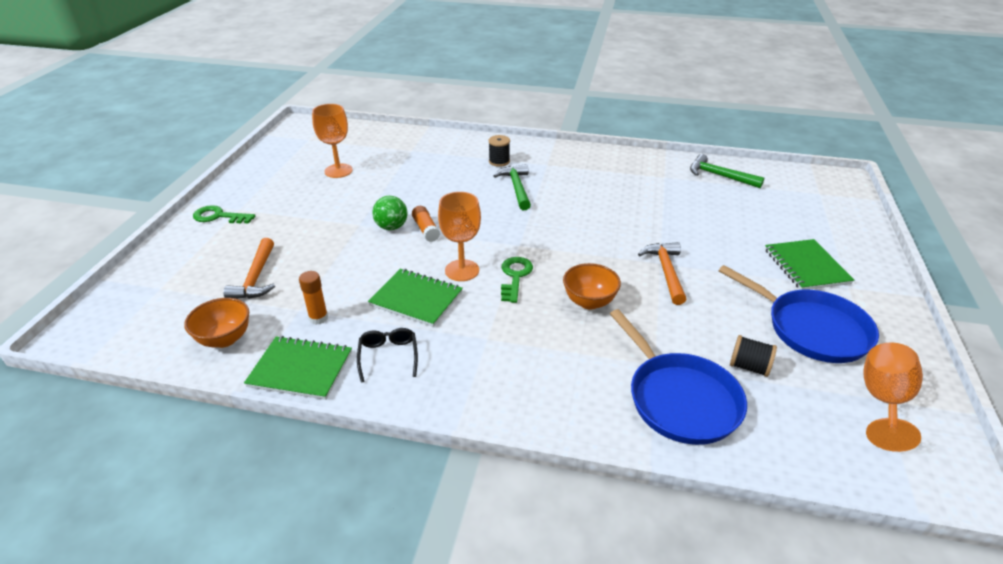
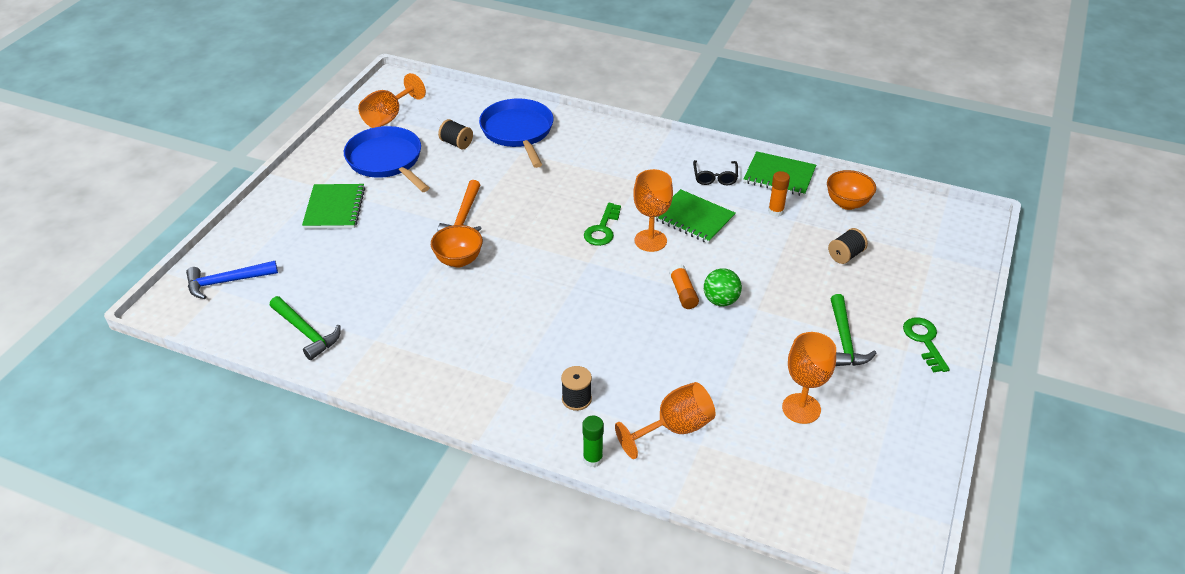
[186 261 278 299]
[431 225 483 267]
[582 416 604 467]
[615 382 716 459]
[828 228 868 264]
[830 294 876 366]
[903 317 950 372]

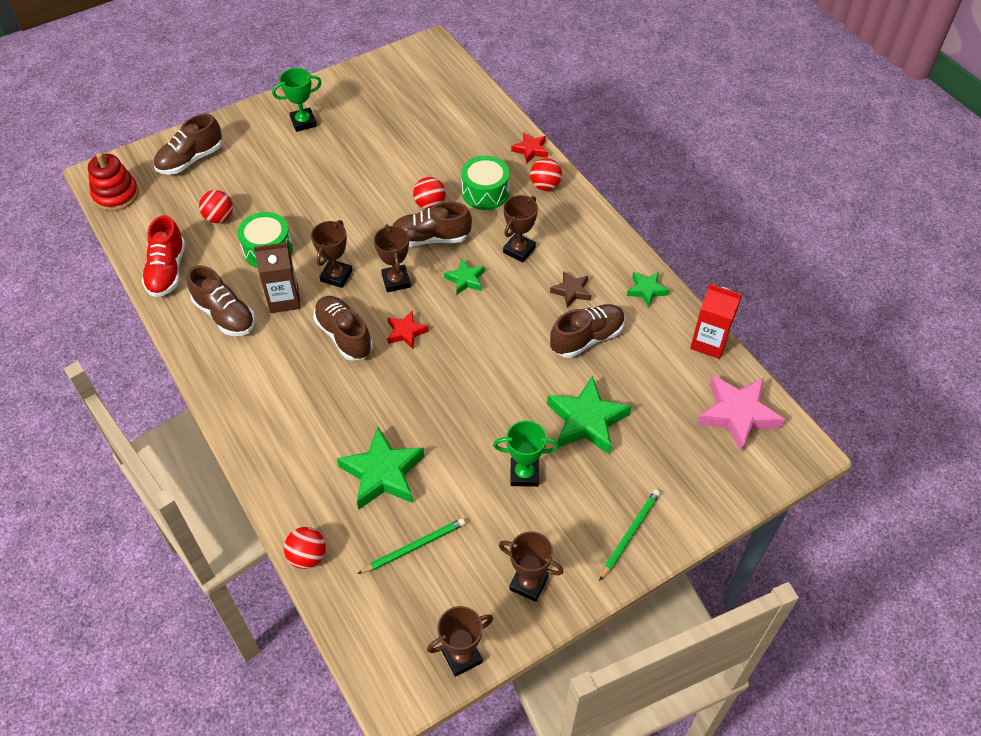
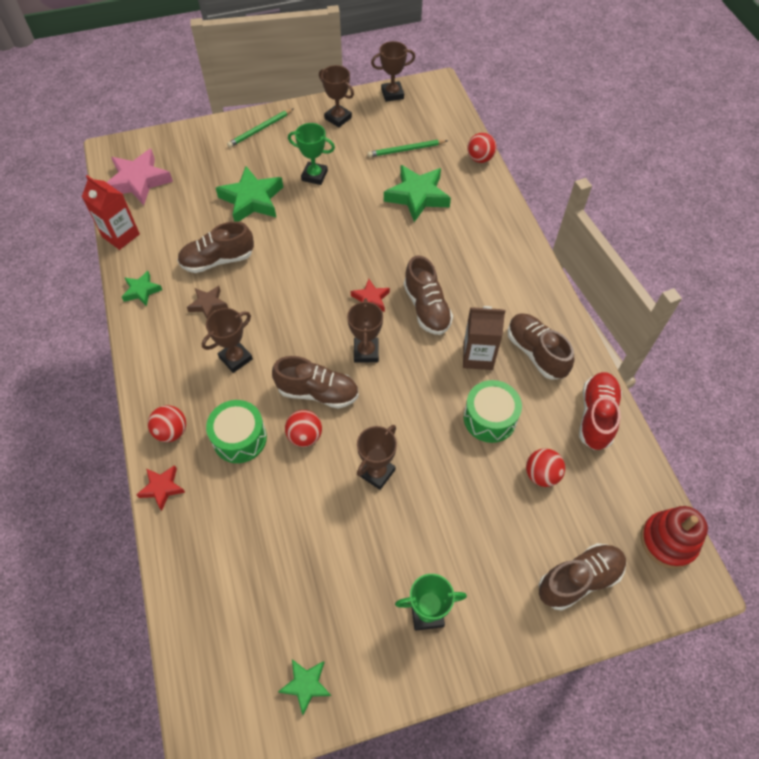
[278 659 331 715]
[357 425 397 490]

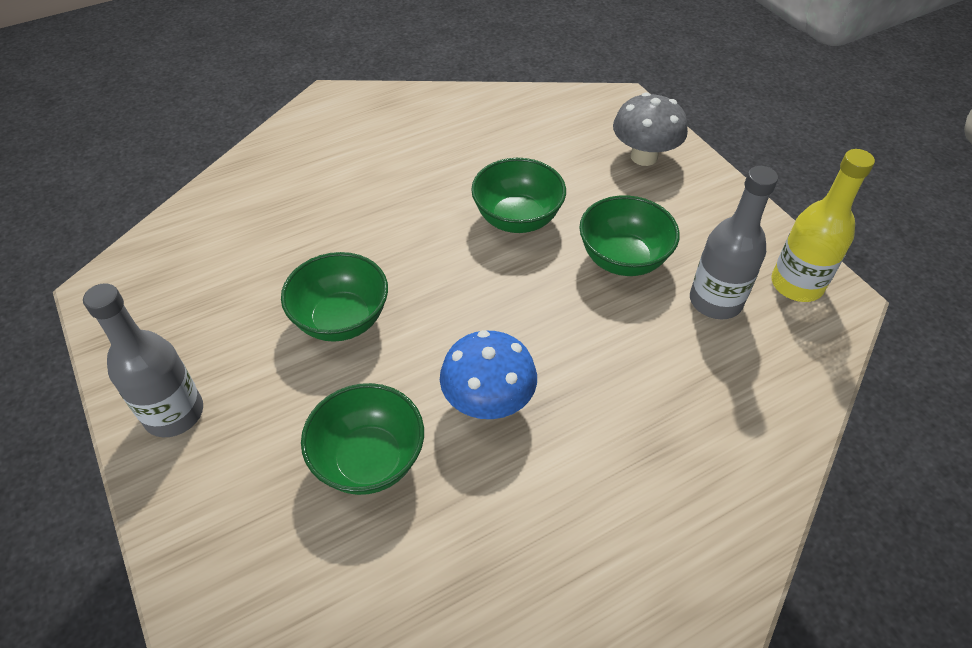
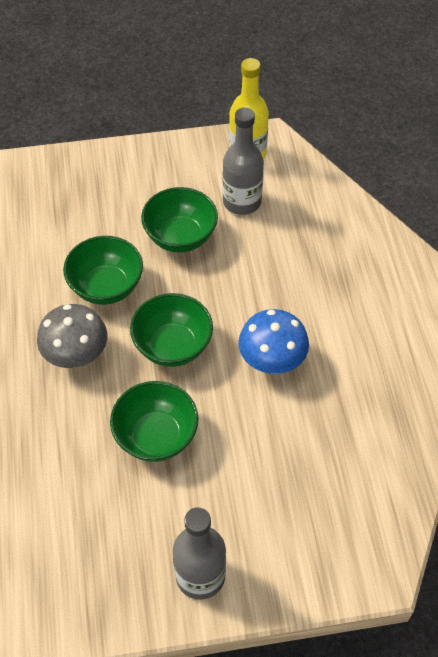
[37 304 107 368]
[130 293 213 367]

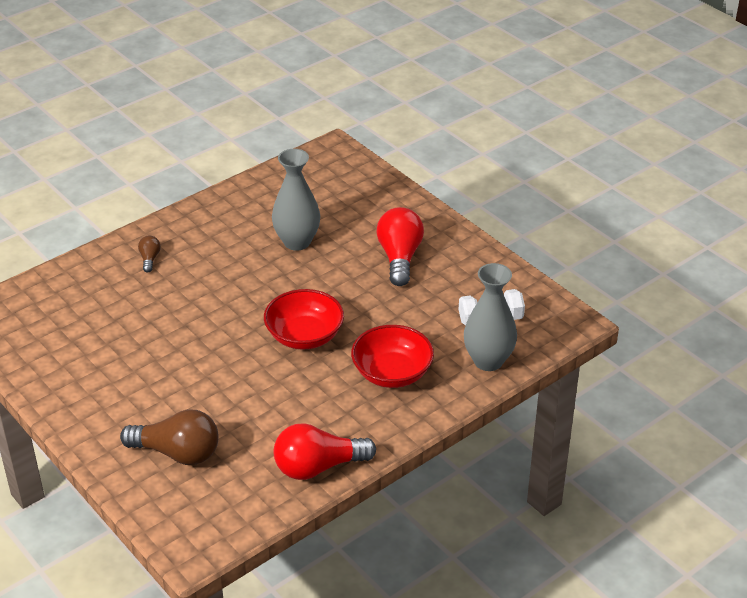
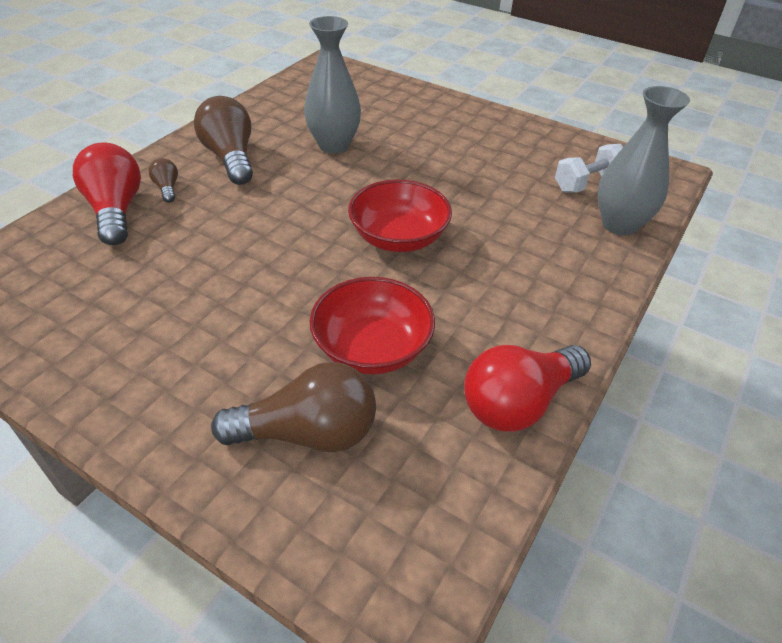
[73 142 141 245]
[194 96 253 185]
[310 277 435 374]

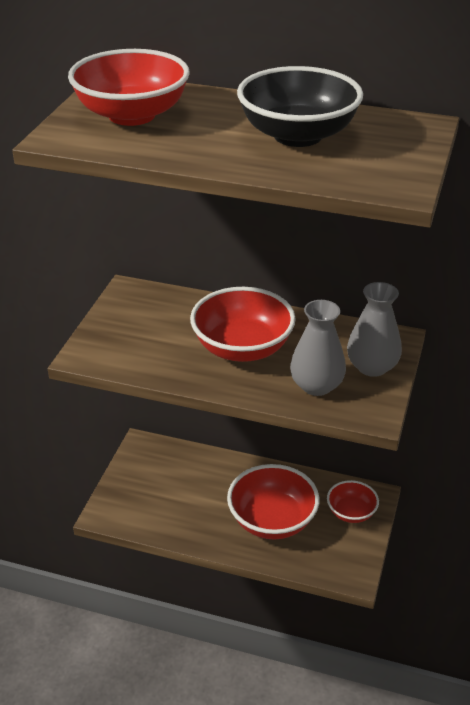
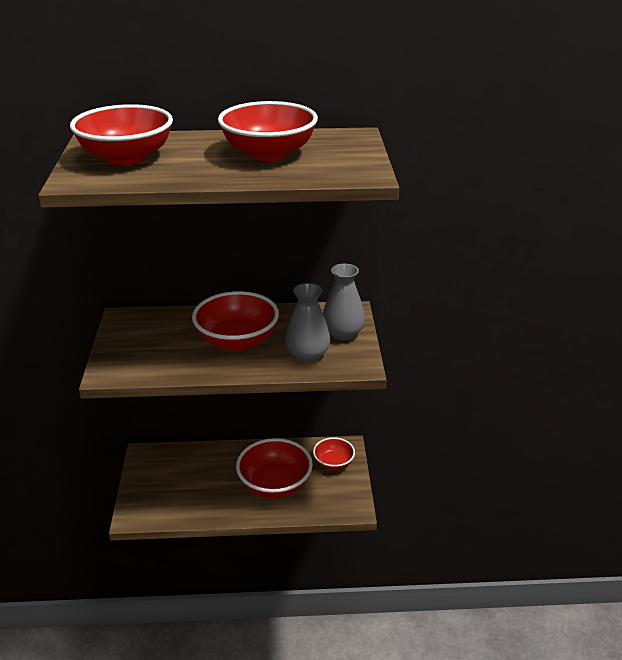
[218 101 318 161]

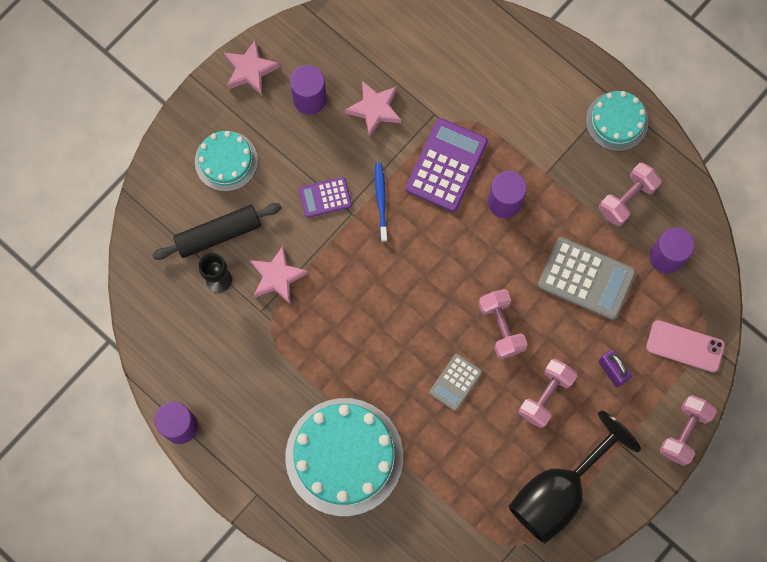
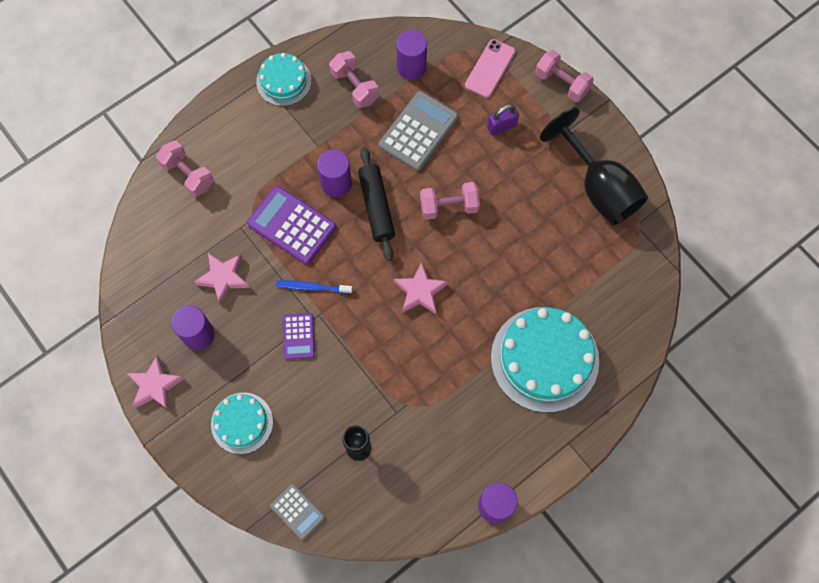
[156 141 214 197]
[270 484 325 540]
[358 147 395 261]
[394 262 448 314]

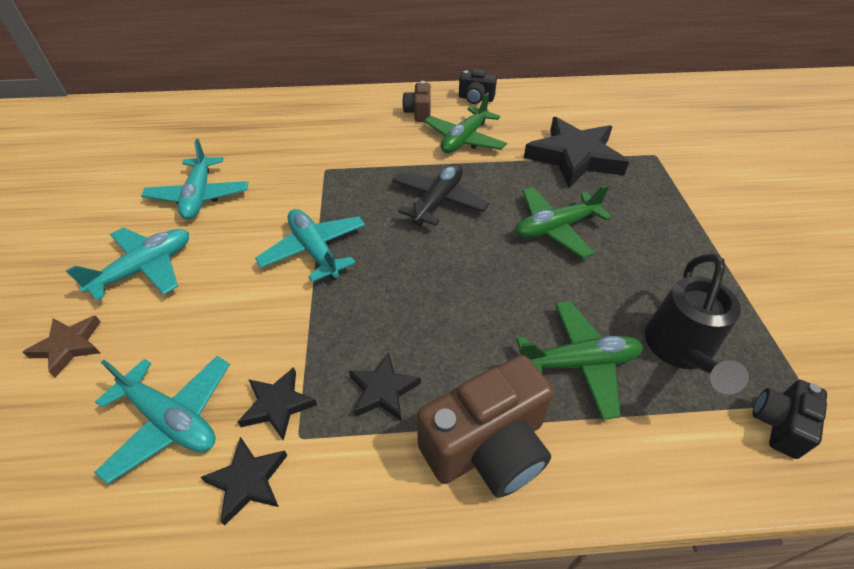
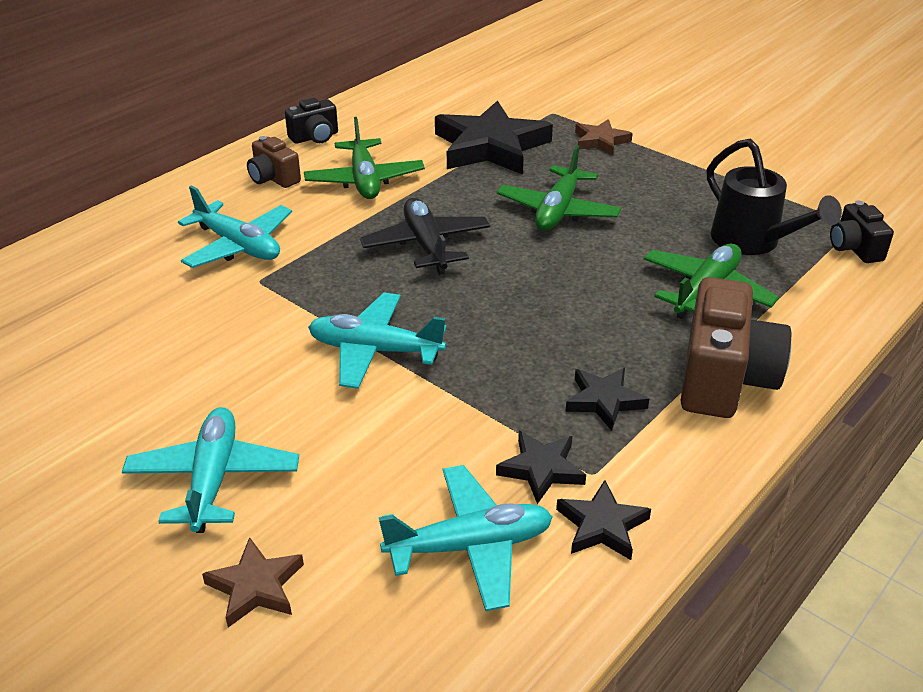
[178 185 292 268]
[575 119 633 155]

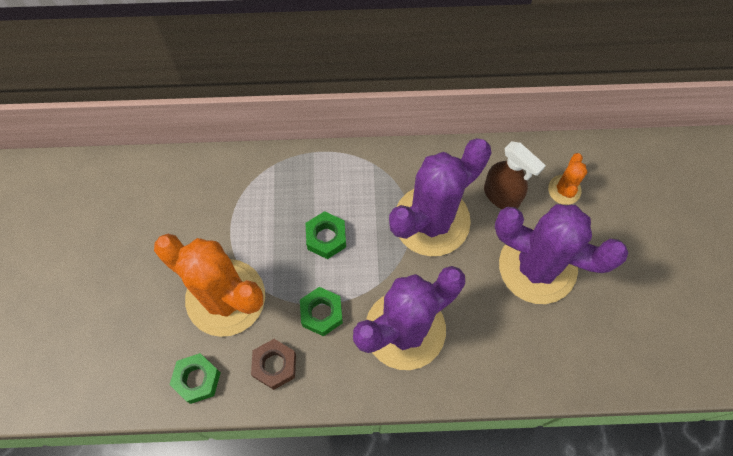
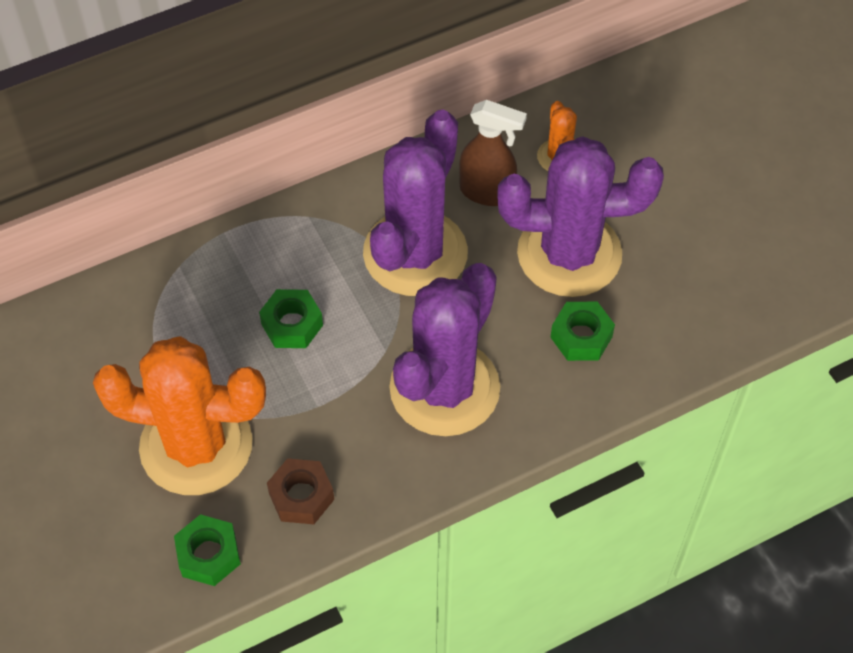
[550 302 615 361]

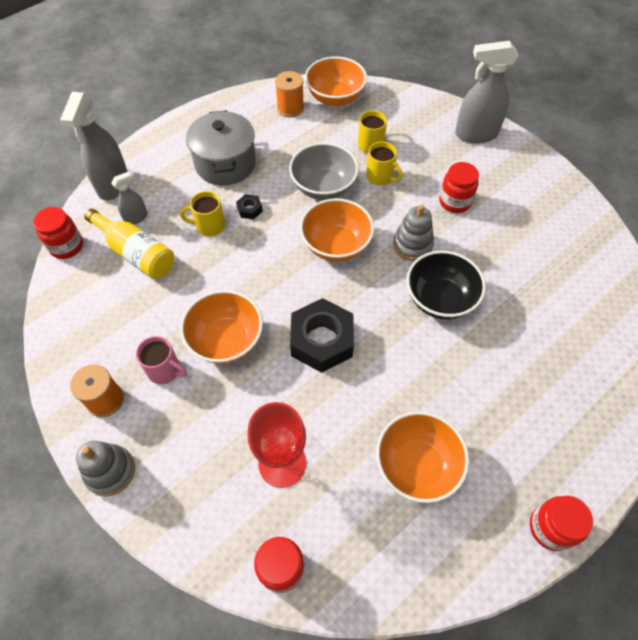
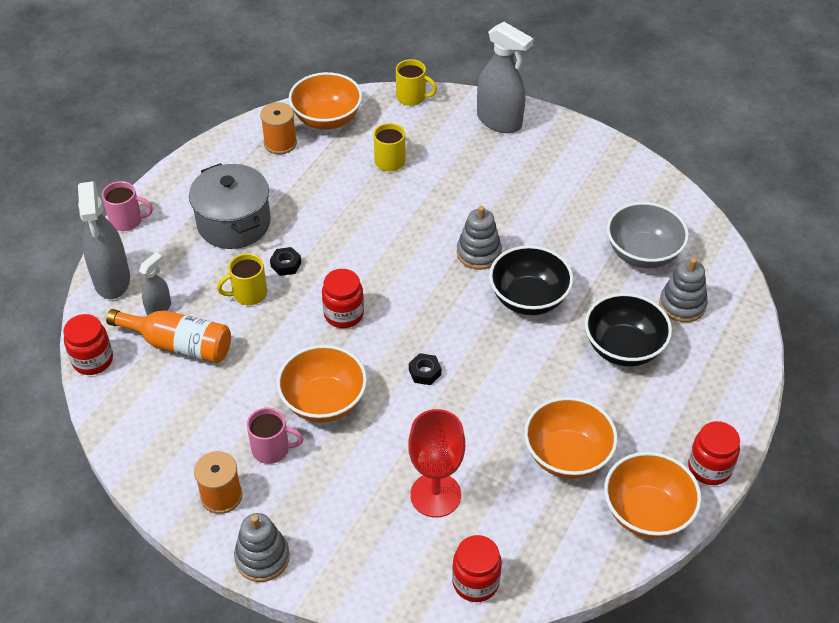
[102 181 153 231]
[106 309 231 363]
[322 269 364 328]
[396 59 437 106]
[409 353 441 385]
[477 22 533 133]
[585 293 672 366]
[604 452 701 539]
[607 202 689 268]
[659 258 708 322]

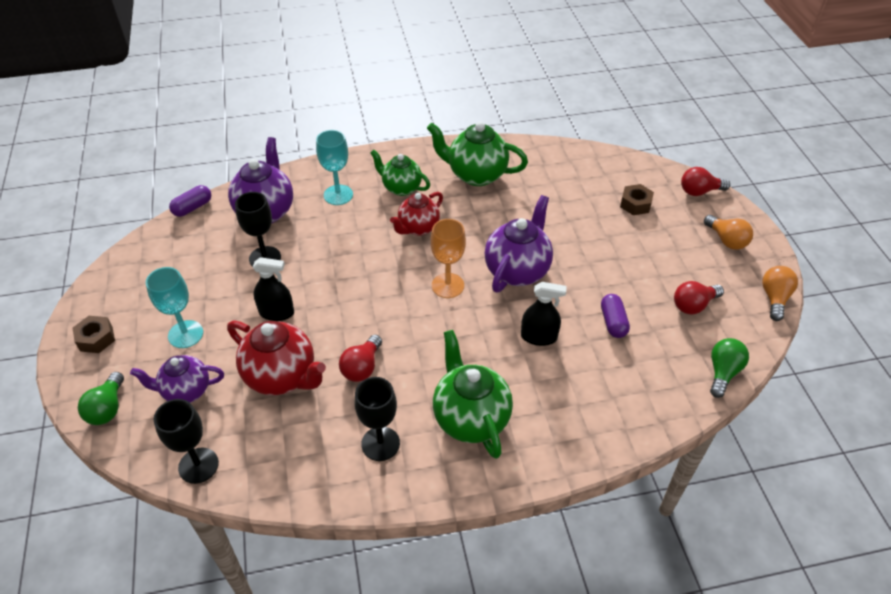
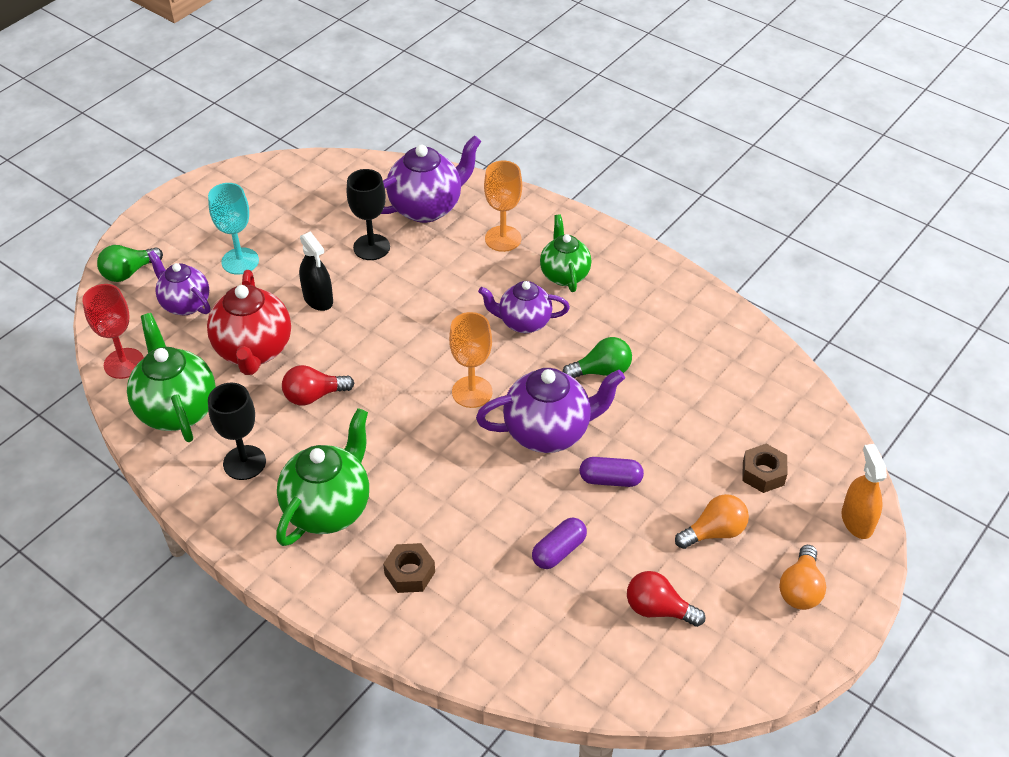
[82 284 144 379]
[127 313 216 442]
[383 543 435 593]
[478 281 570 333]
[484 160 522 252]
[563 337 632 378]
[579 457 644 487]
[675 494 749 549]
[842 444 887 539]
[521 282 567 346] (first image)

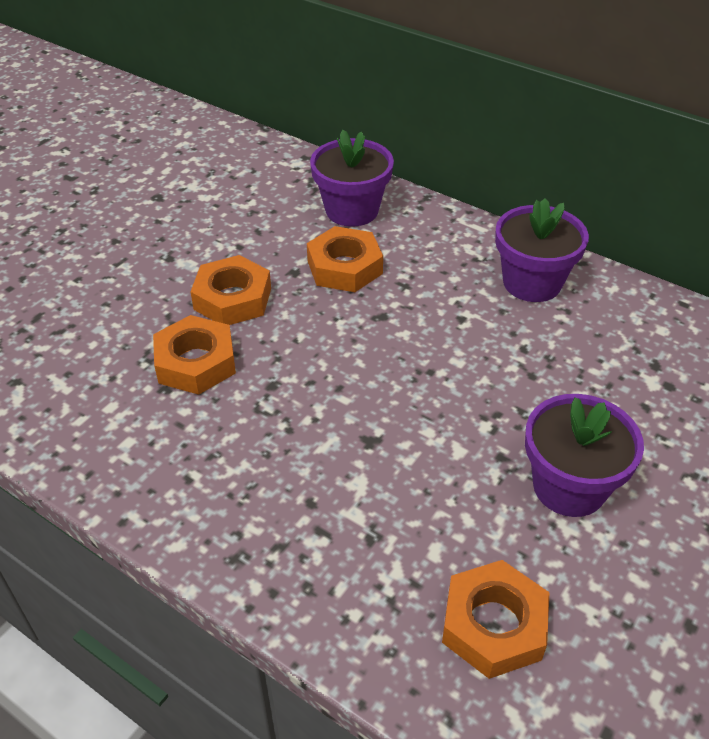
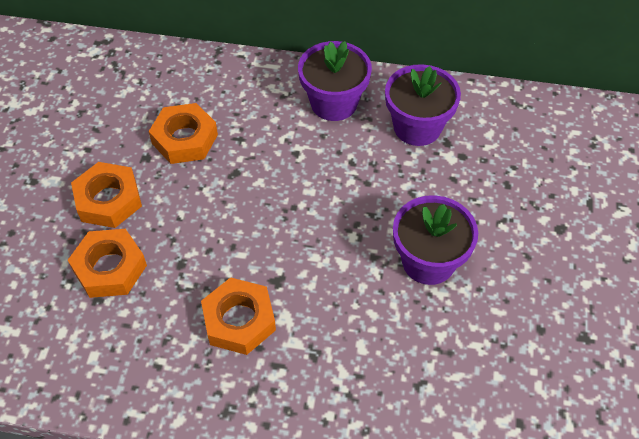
[201 277 276 355]
[385 64 461 146]

